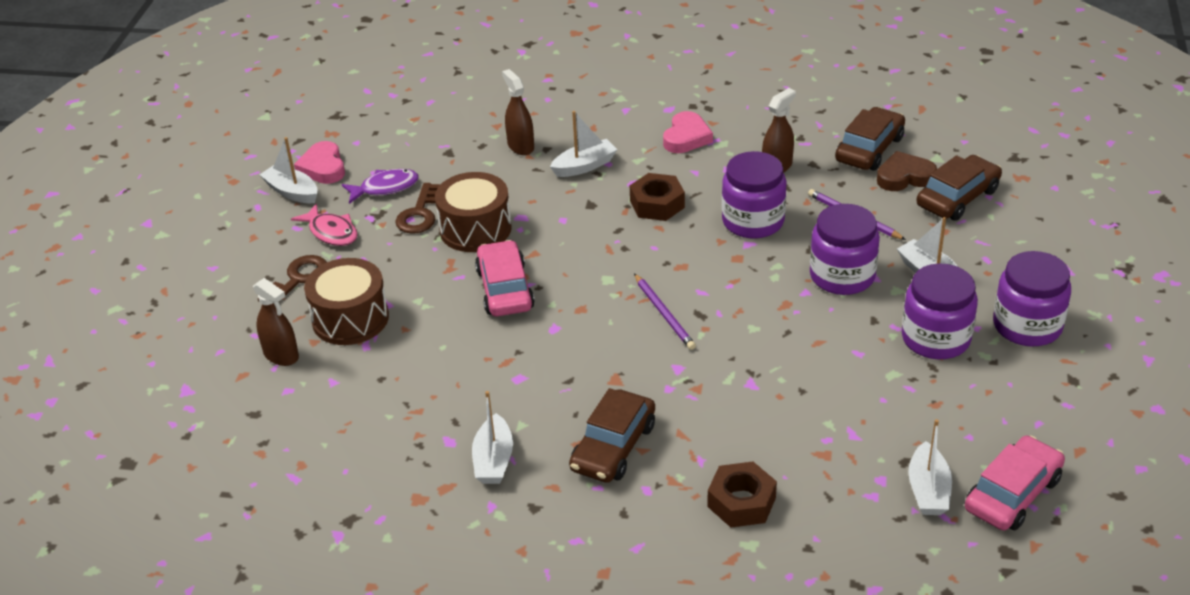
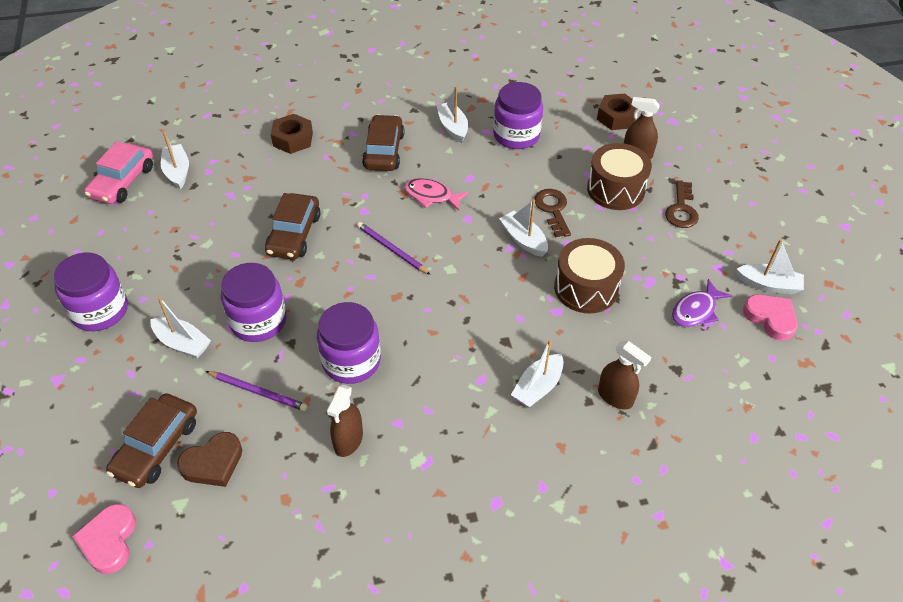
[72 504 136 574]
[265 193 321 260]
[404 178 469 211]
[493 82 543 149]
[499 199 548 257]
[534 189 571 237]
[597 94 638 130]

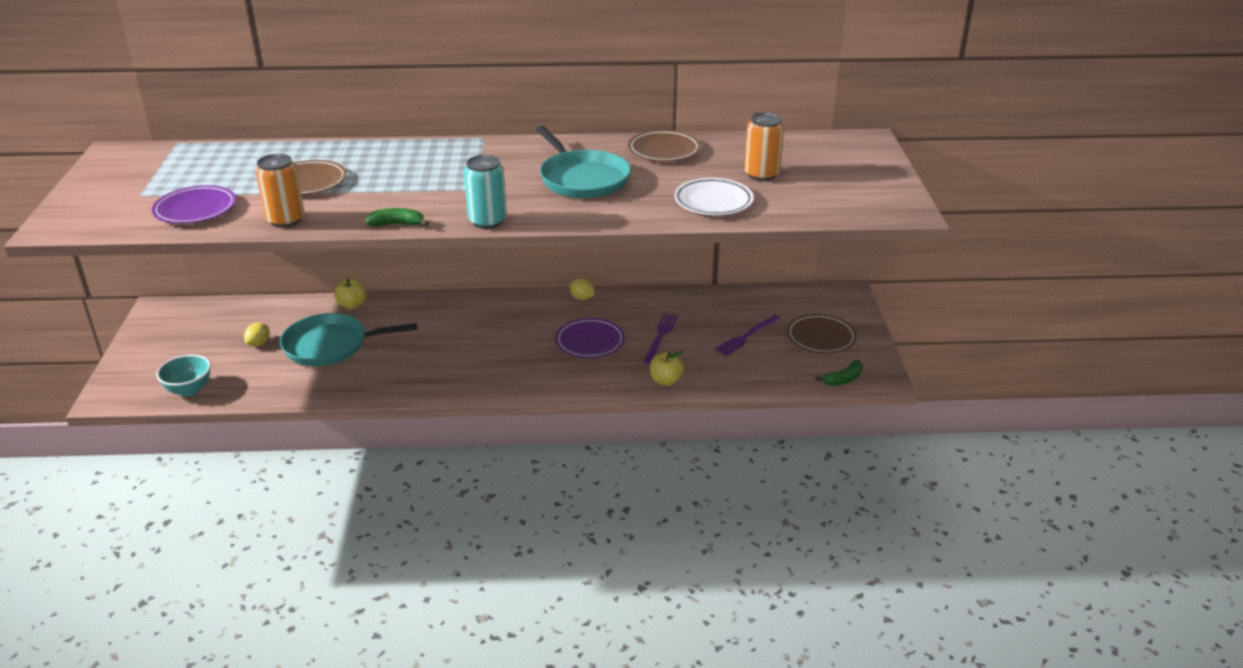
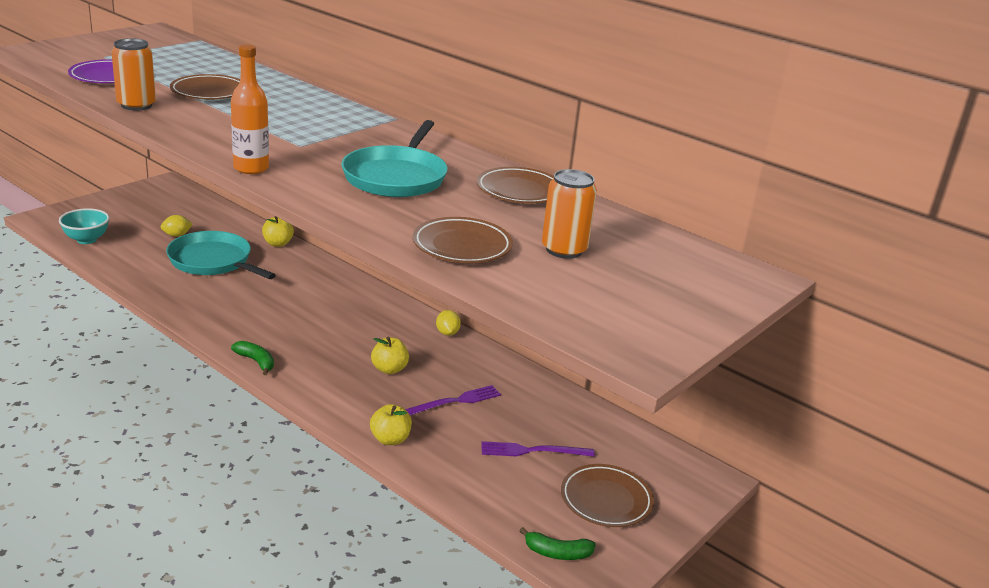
[231 44 269 174]
[231 341 274 375]
[371 337 409 374]
[413 217 513 263]

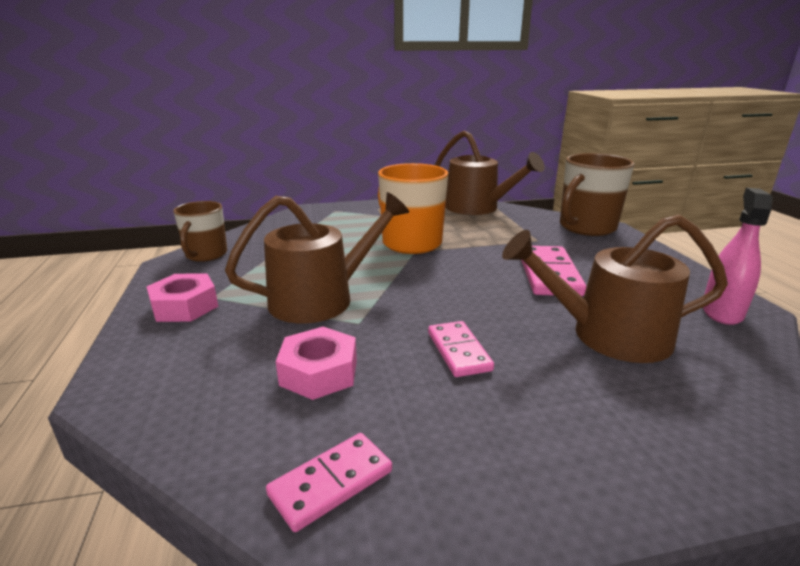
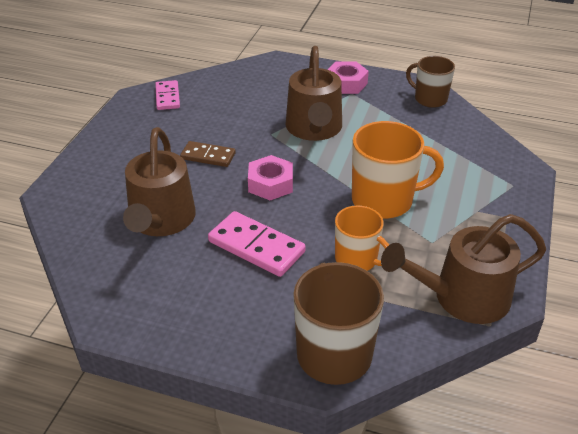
[123 127 196 236]
[180 141 235 167]
[248 155 293 200]
[335 206 389 271]
[703 188 773 325] (first image)

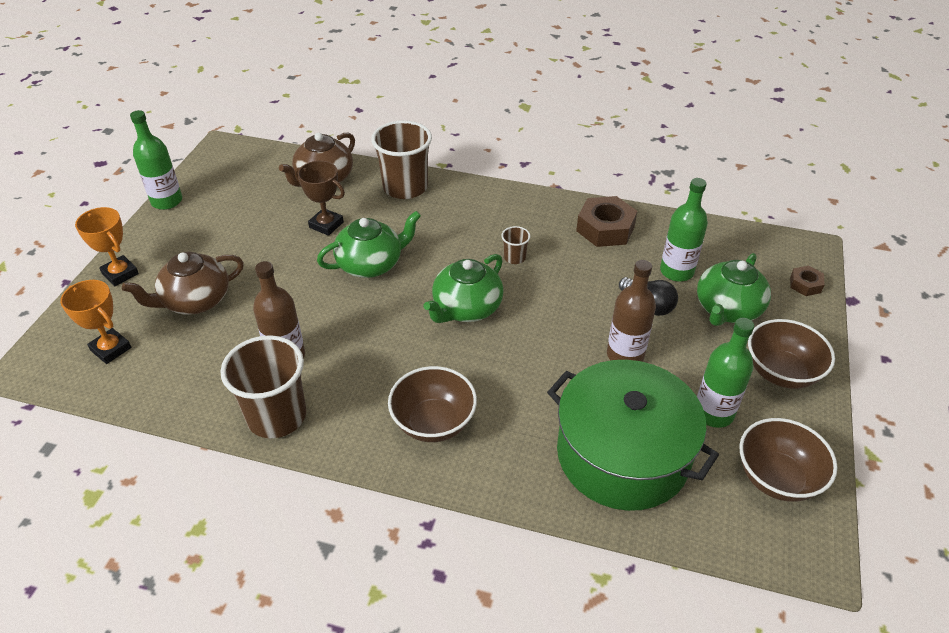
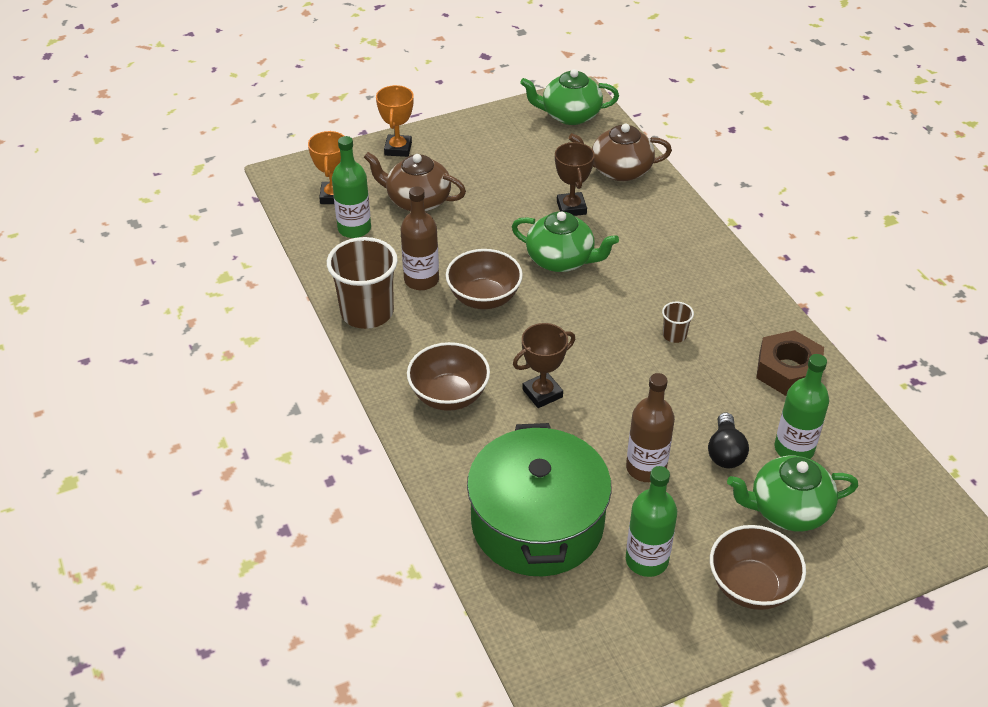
[332 136 371 238]
[446 249 523 309]
[513 323 575 408]
[520 69 619 125]
[371 120 432 199] (first image)
[790 266 825 296] (first image)

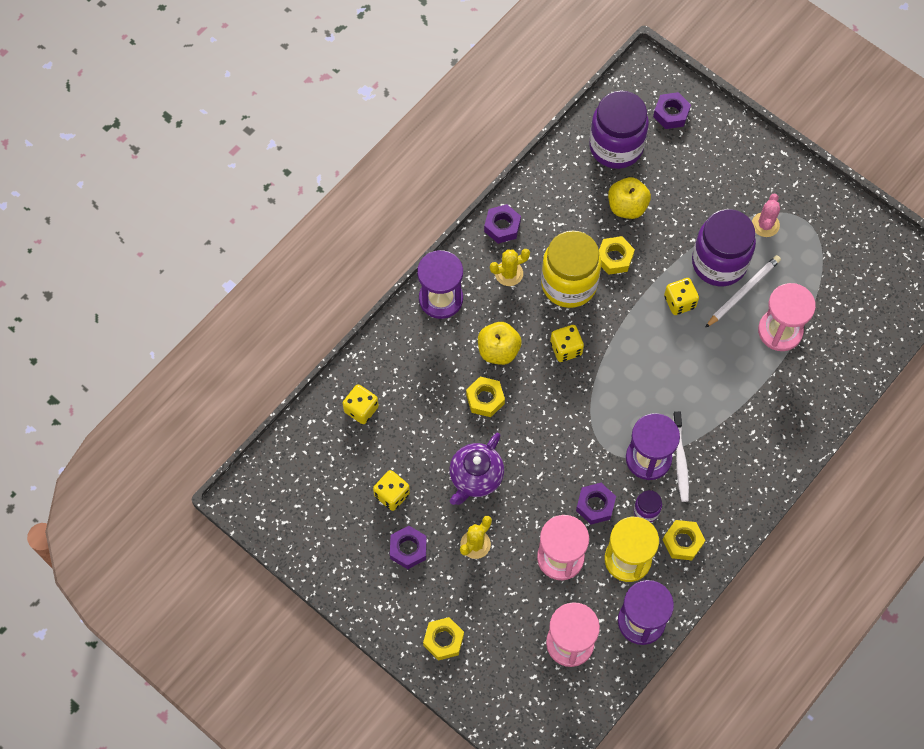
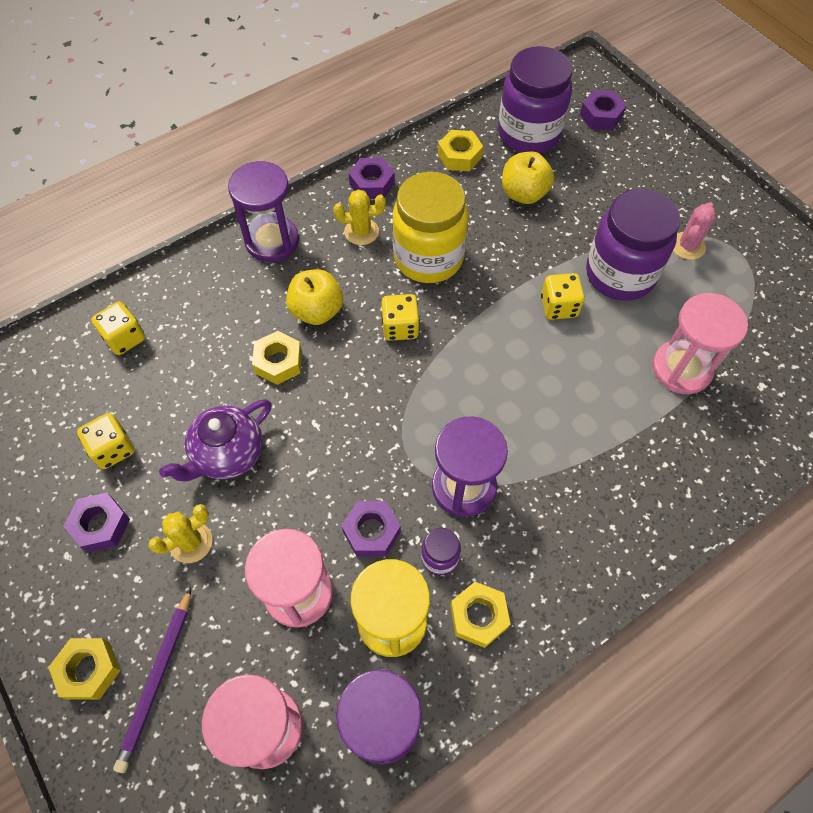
[113 588 191 773]
[438 130 483 171]
[673 411 689 502] (first image)
[705 255 781 328] (first image)

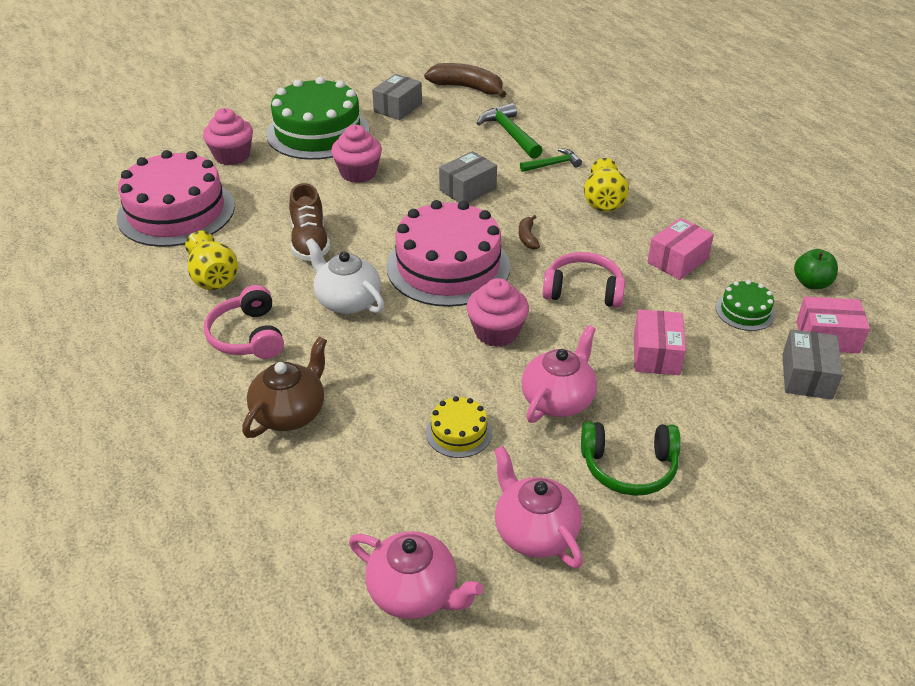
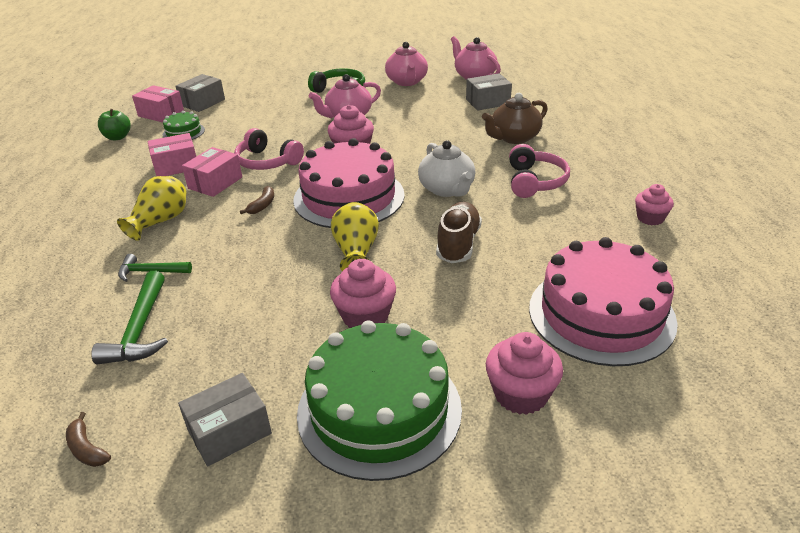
[66 412 111 467]
[182 147 242 197]
[331 202 379 271]
[466 73 512 111]
[635 184 674 225]
[426 396 492 458] (first image)

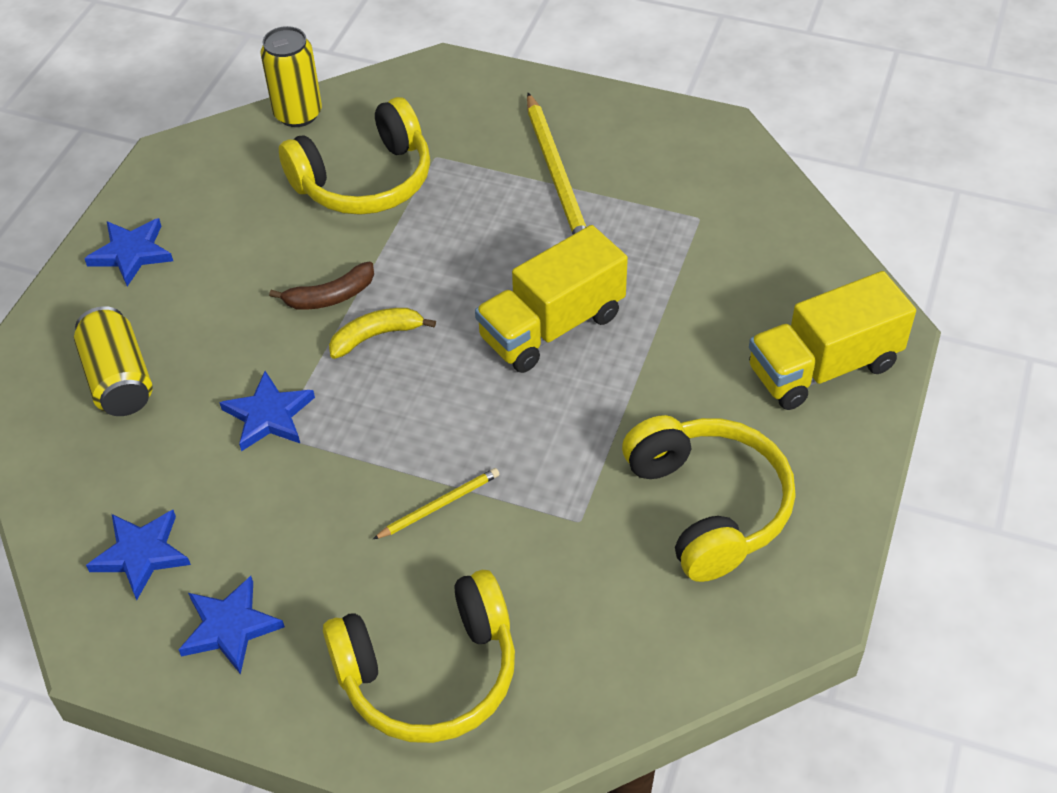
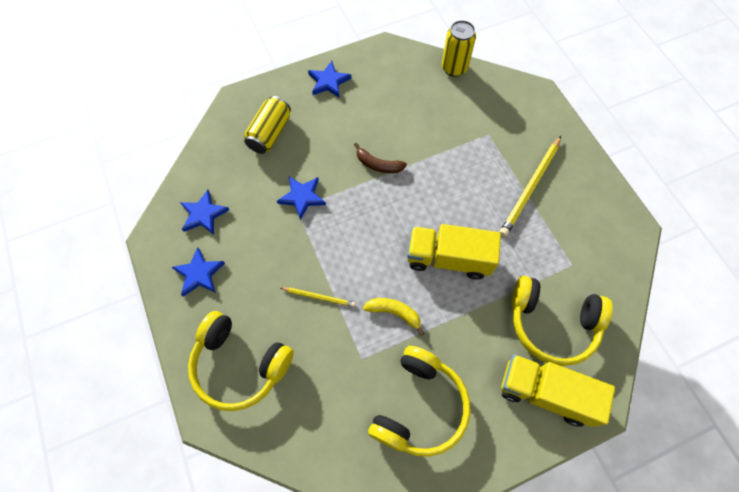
[363 298 424 336]
[511 276 613 366]

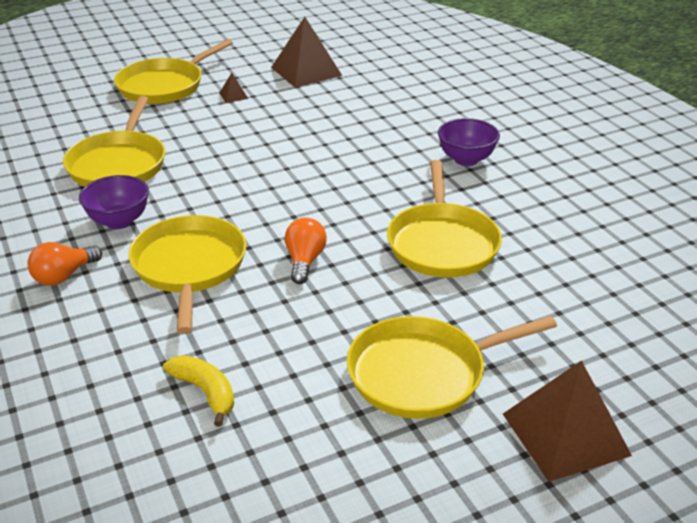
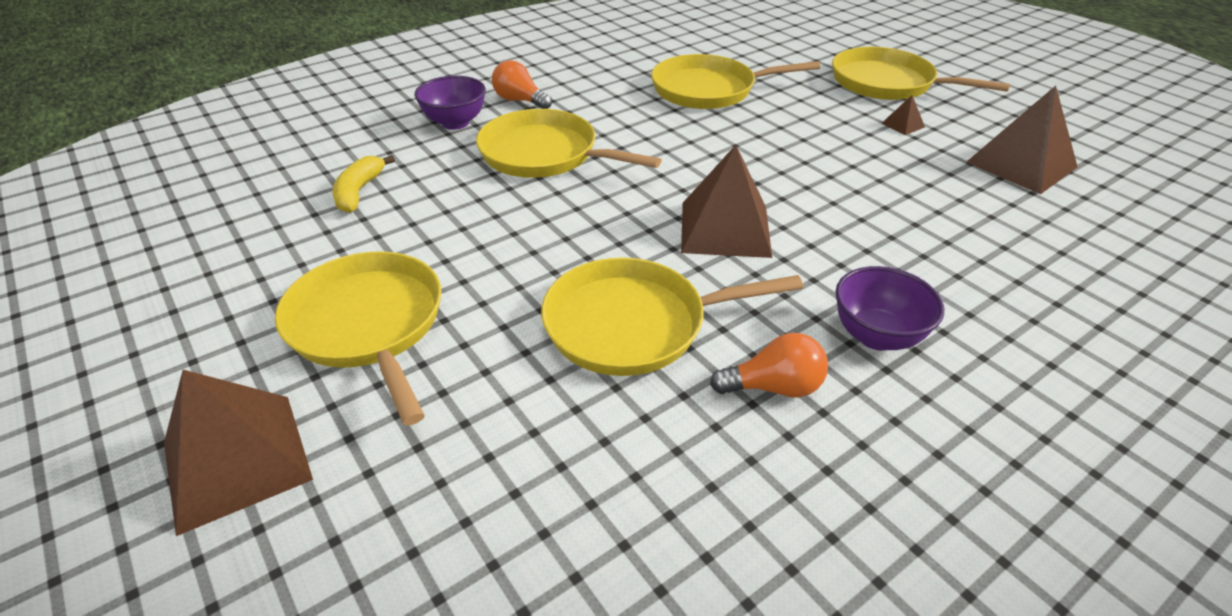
[332 155 395 213]
[414 76 486 130]
[476 109 662 178]
[681 145 772 258]
[710 333 828 397]

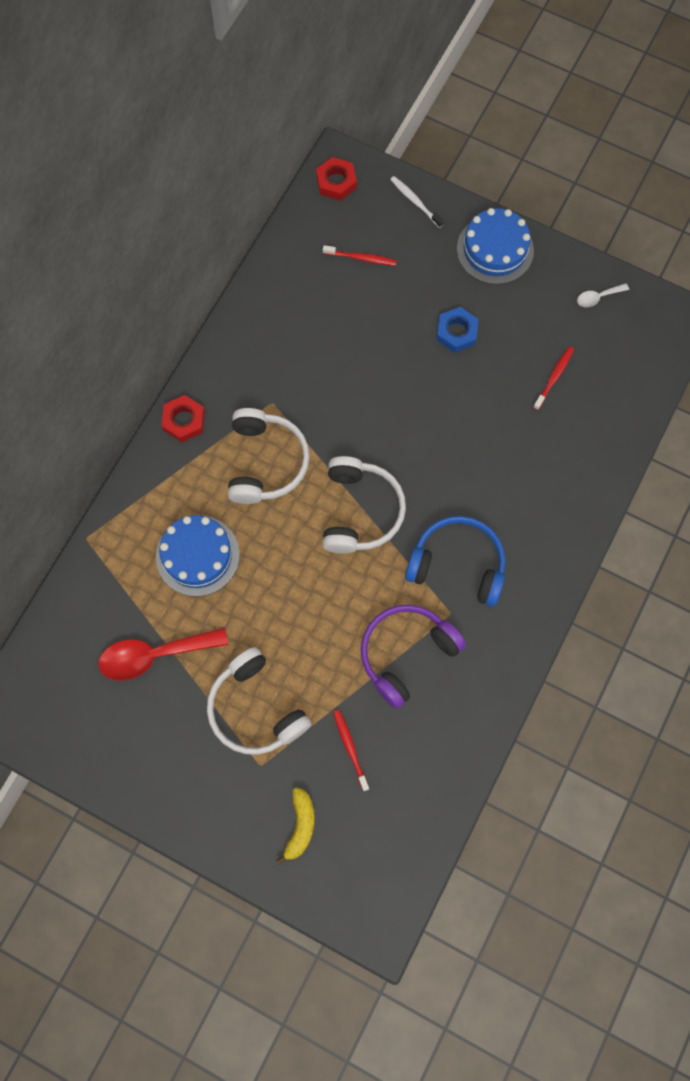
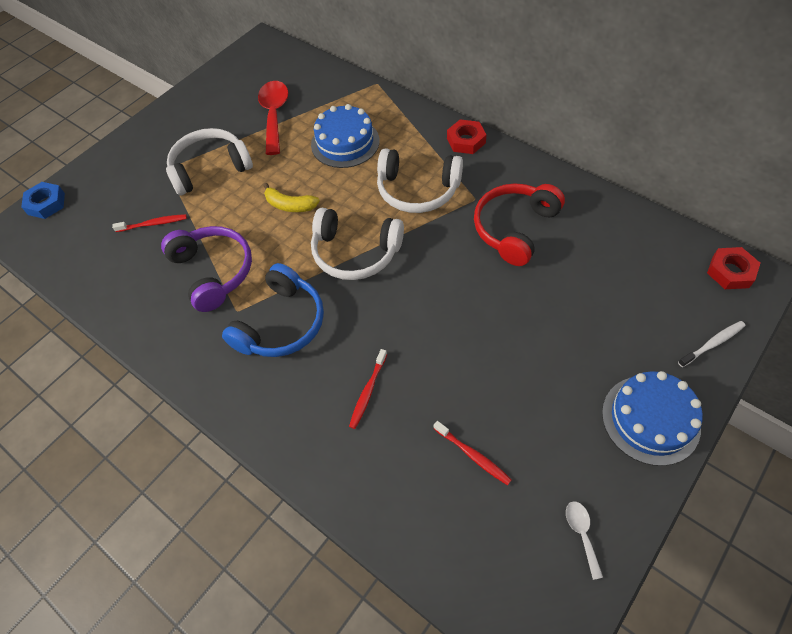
[21 182 65 219]
[263 183 320 212]
[349 349 387 429]
[474 183 565 266]

